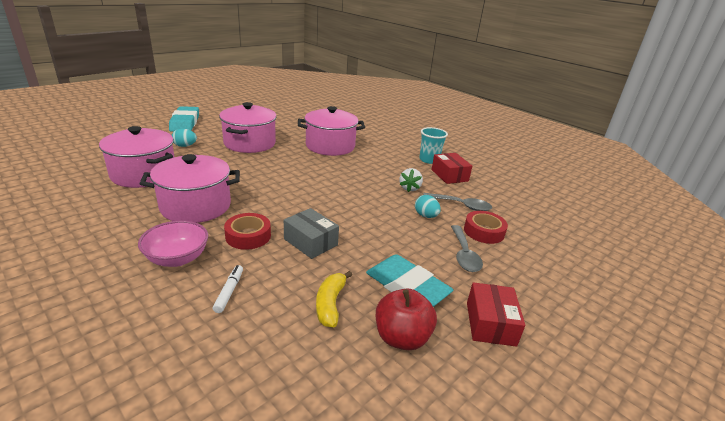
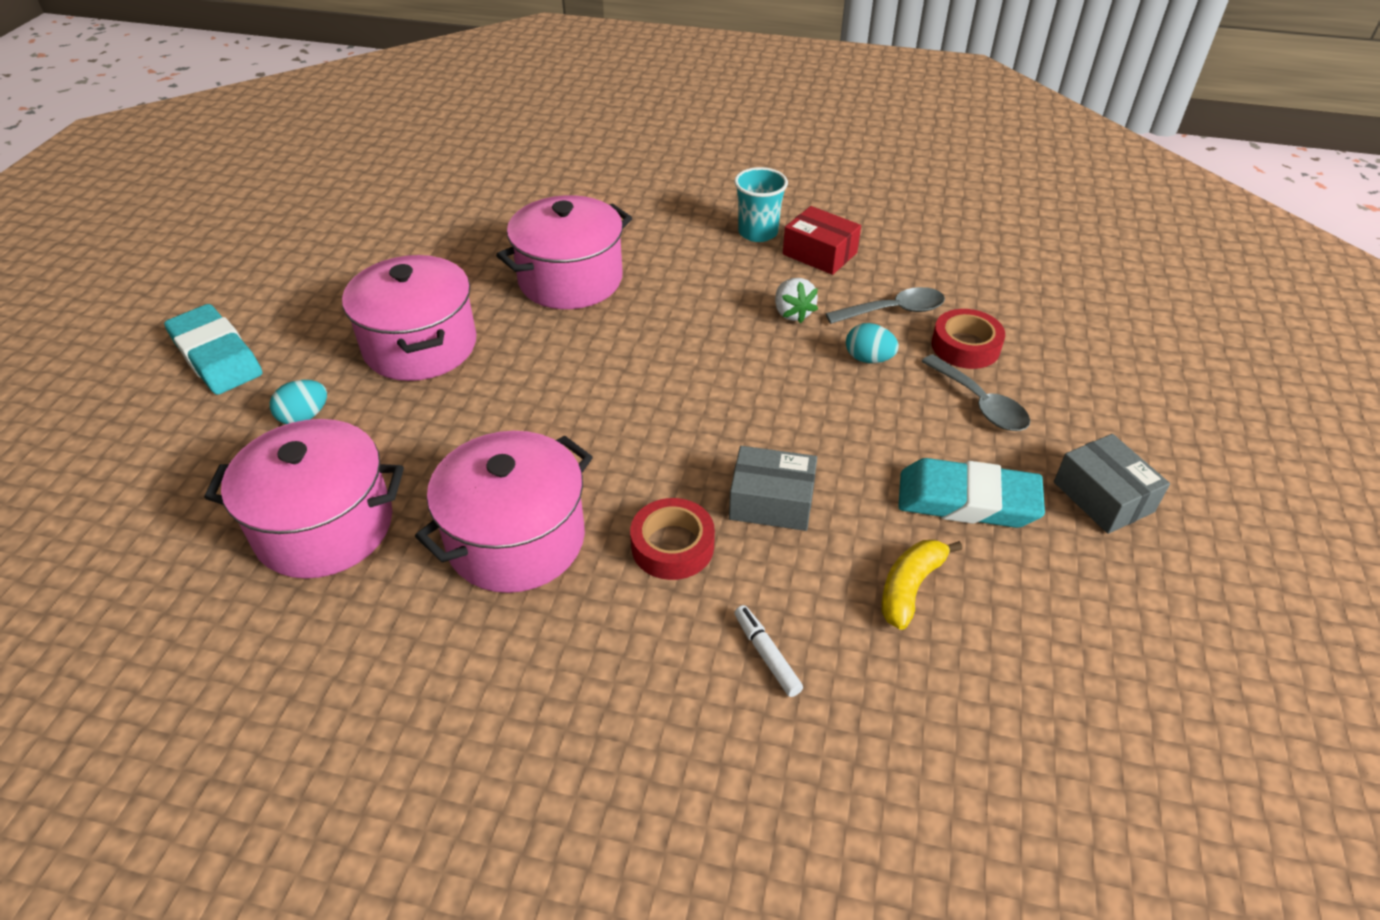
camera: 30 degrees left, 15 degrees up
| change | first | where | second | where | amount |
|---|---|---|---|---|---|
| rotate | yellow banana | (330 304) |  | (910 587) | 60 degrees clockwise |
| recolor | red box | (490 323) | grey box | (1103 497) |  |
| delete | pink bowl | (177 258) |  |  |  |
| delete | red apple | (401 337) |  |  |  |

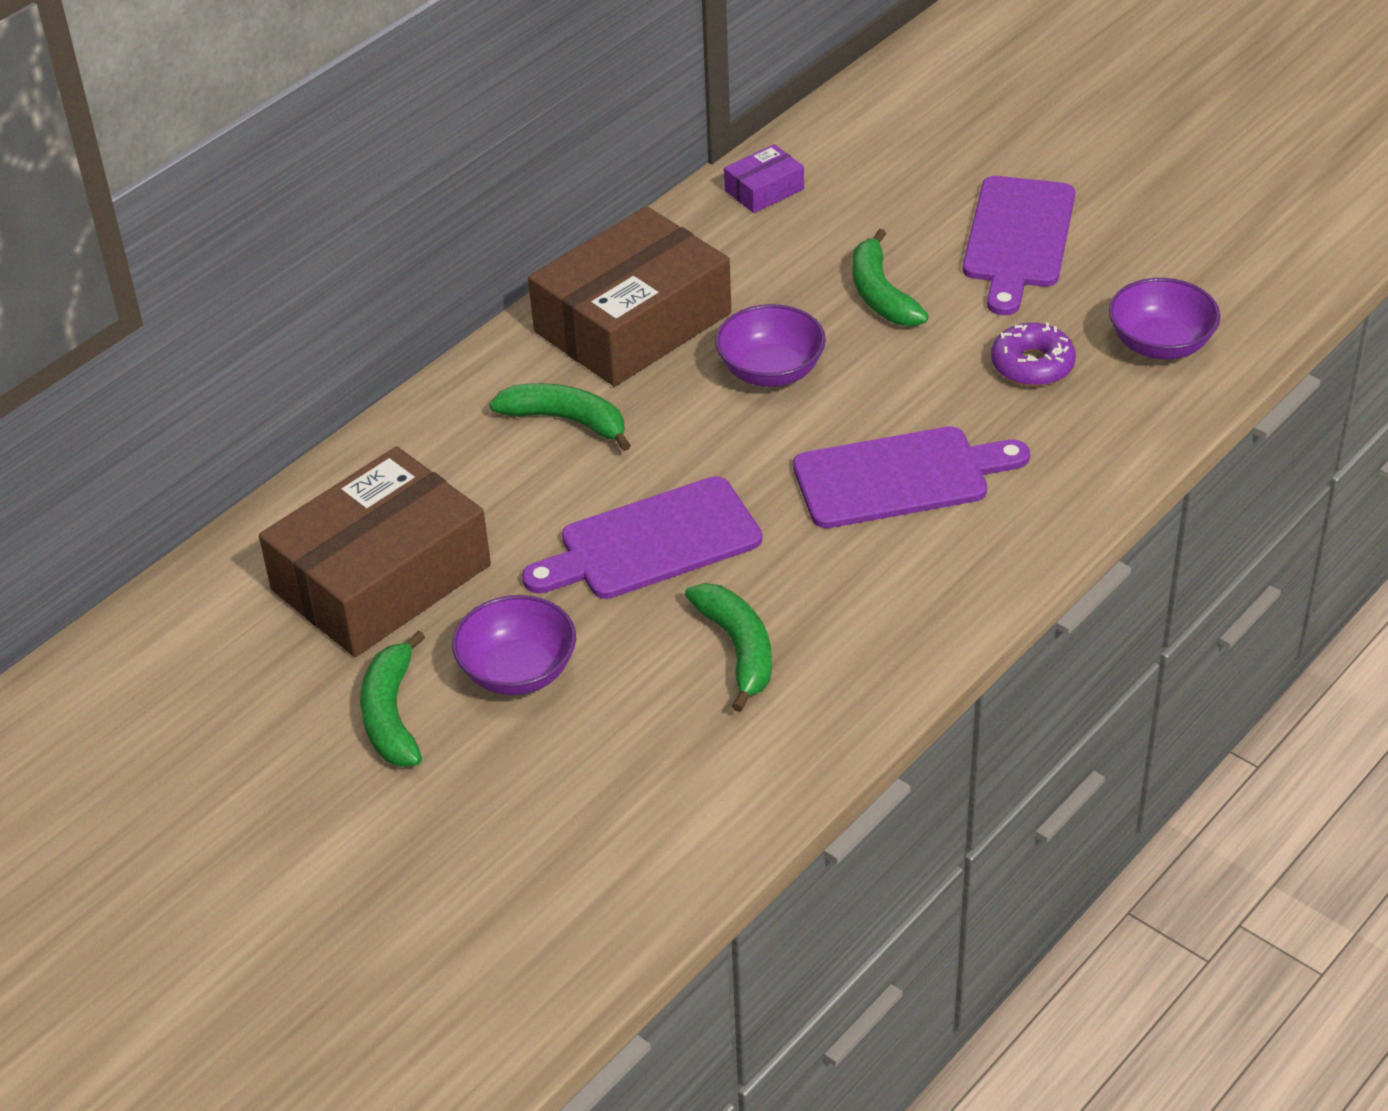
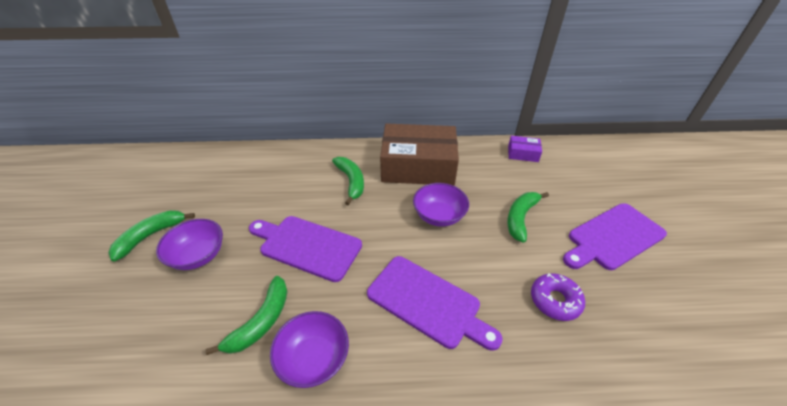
camera: 45 degrees right, 0 degrees up
| change | first | where | second | where | amount |
|---|---|---|---|---|---|
| move | purple bowl | (1160 344) |  | (314 358) |  |
| delete | brown box | (381 578) |  |  |  |

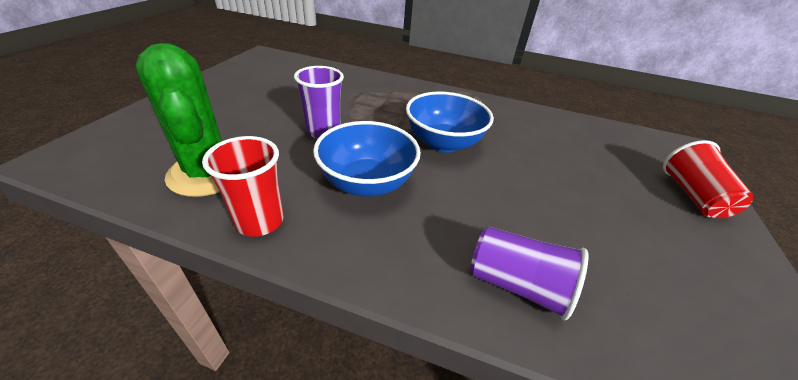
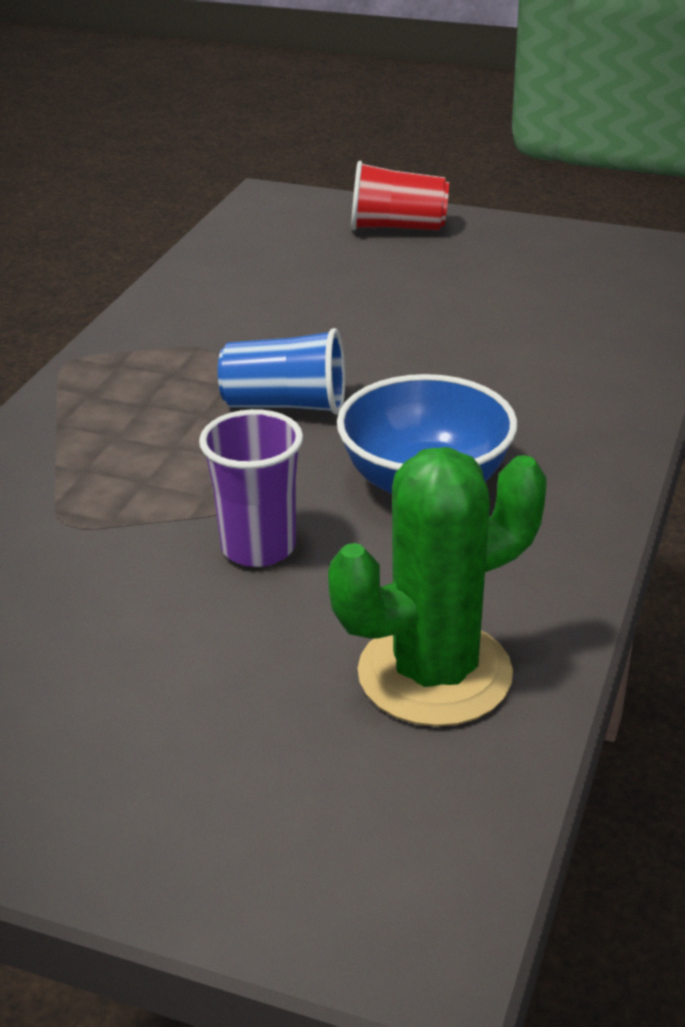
camera: 85 degrees left, 5 degrees down
| change | first | where | second | where | amount |
|---|---|---|---|---|---|
| replace | blue bowl | (443 143) | blue cup | (286 405) |  |
| delete | red cup | (260 221) |  |  |  |
| delete | purple cup | (517 285) |  |  |  |

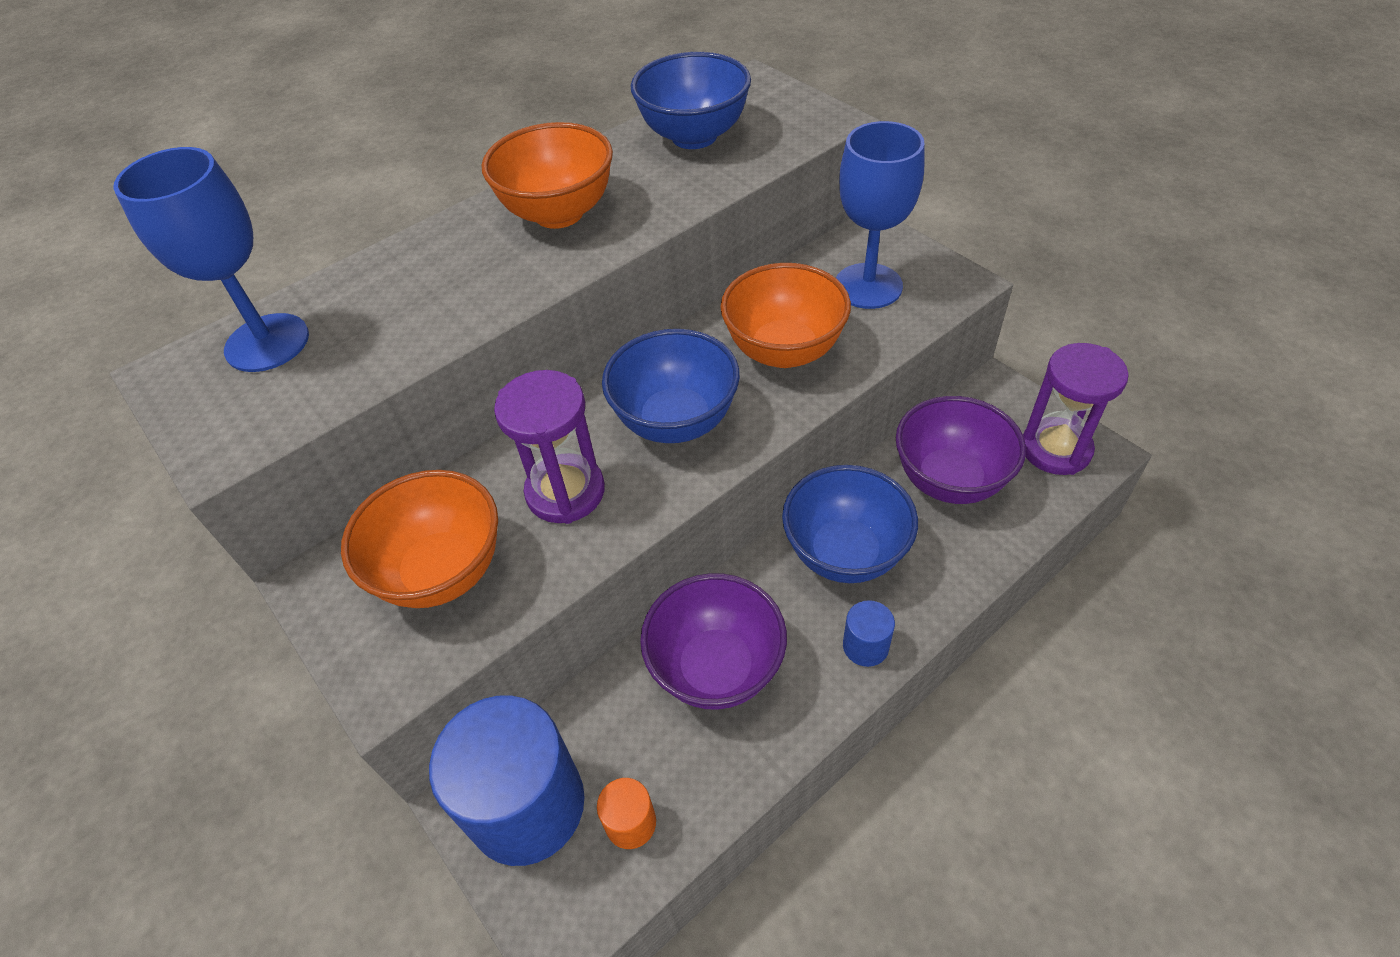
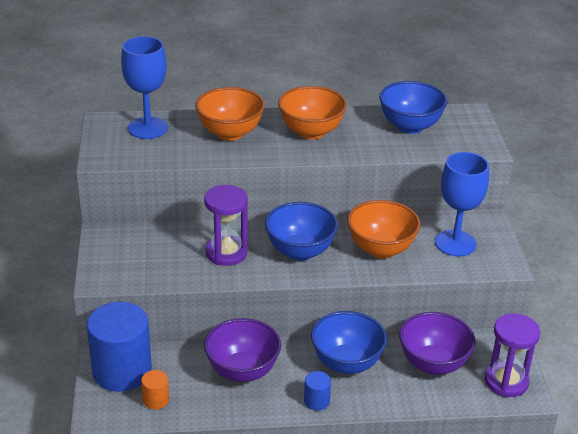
camera: 30 degrees right, 15 degrees down
| change | first | where | second | where | amount |
|---|---|---|---|---|---|
| move | orange bowl | (442 572) |  | (230 133) |  |

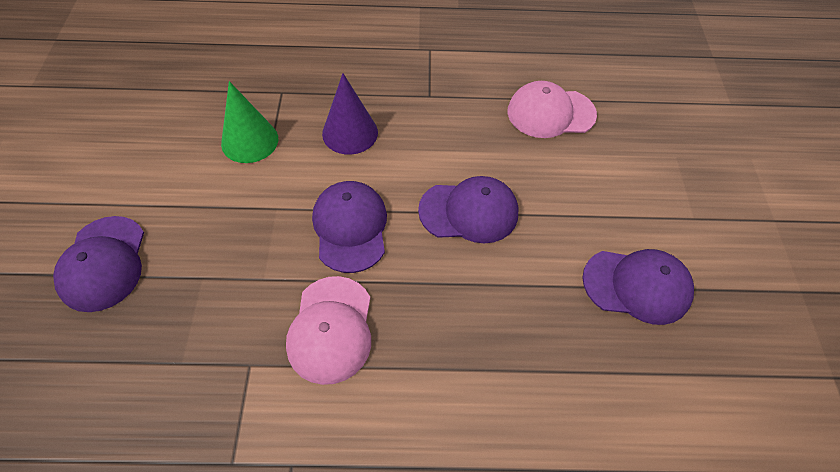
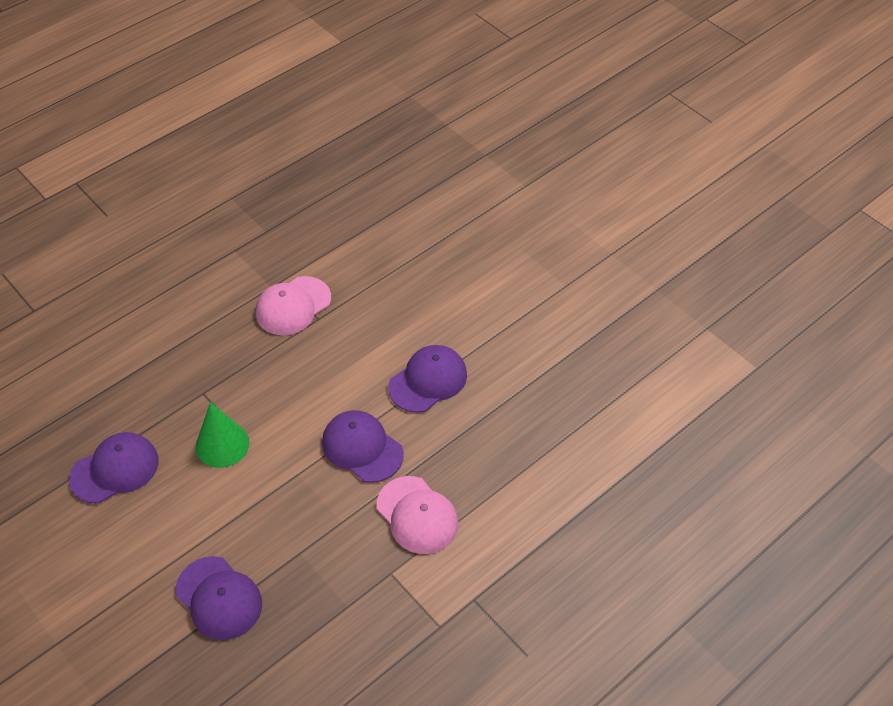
camera: 40 degrees left, 5 degrees down
| change | first | where | second | where | amount |
|---|---|---|---|---|---|
| move | purple cap | (637 286) |  | (115 469) |  |
| move | pink cap | (550 113) |  | (293 306) |  |
| delete | purple cone | (350 133) |  |  |  |

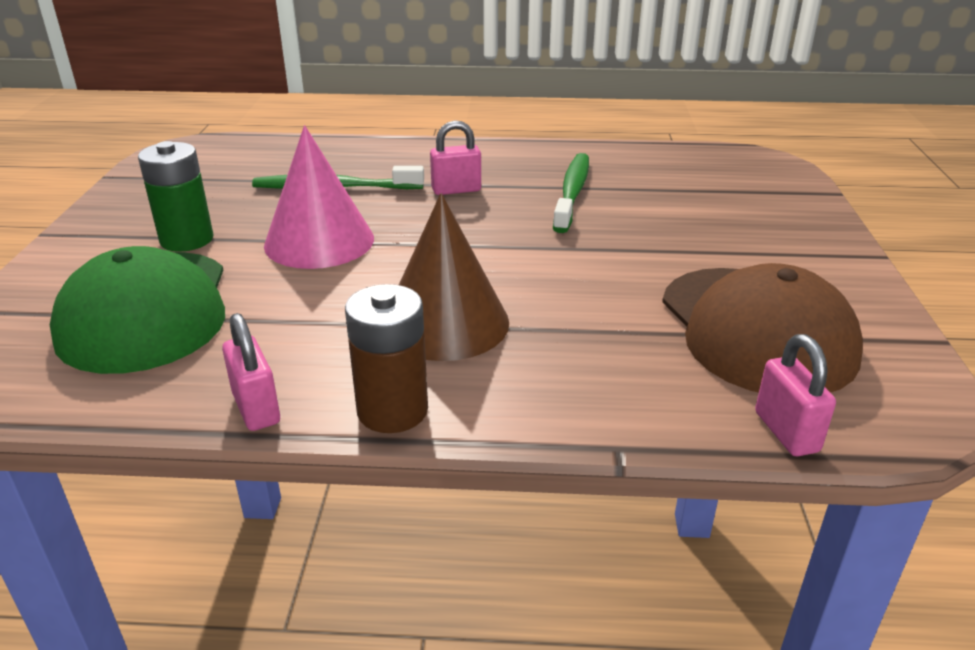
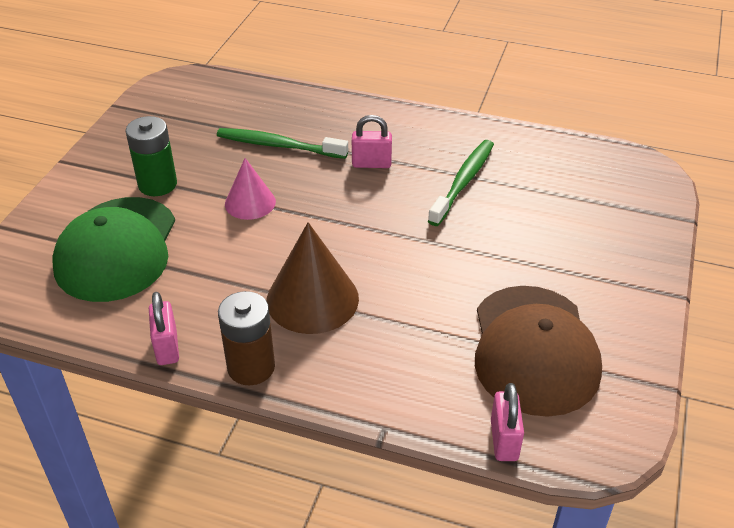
camera: 15 degrees right, 10 degrees up
| change | first | where | second | where | amount |
|---|---|---|---|---|---|
| resize | pink cone | (319 241) |  | (250 202) | x0.62 |

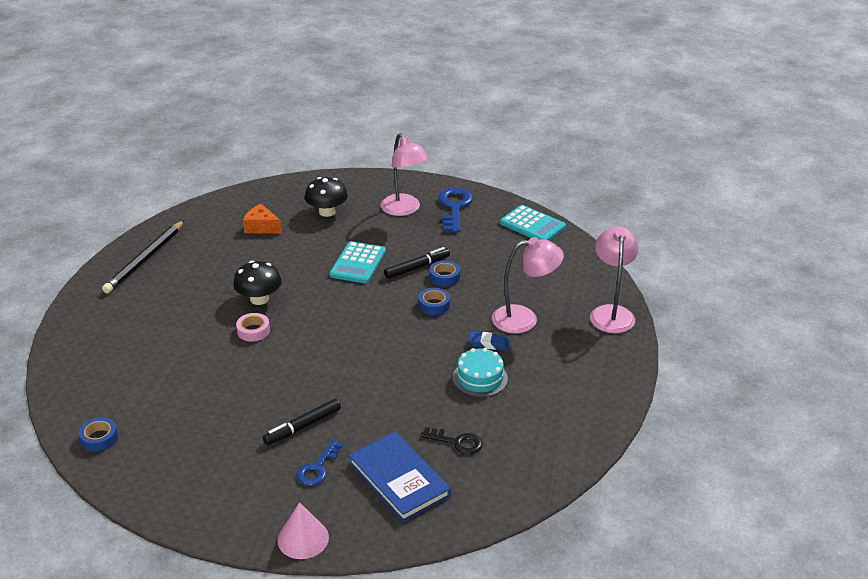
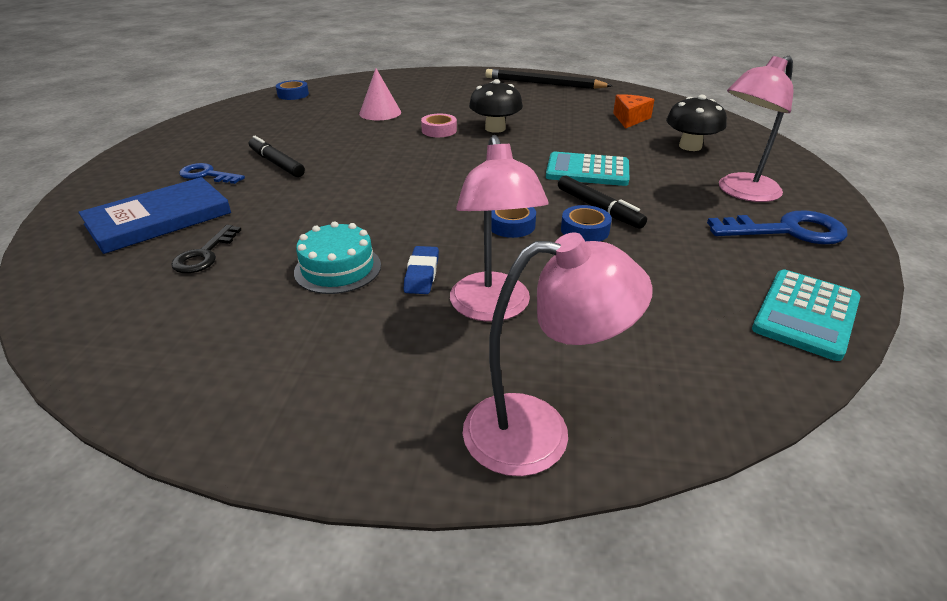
camera: 85 degrees right, 0 degrees up
| change | first | where | second | where | amount |
|---|---|---|---|---|---|
| move | pink cone | (303 538) |  | (380 113) |  |

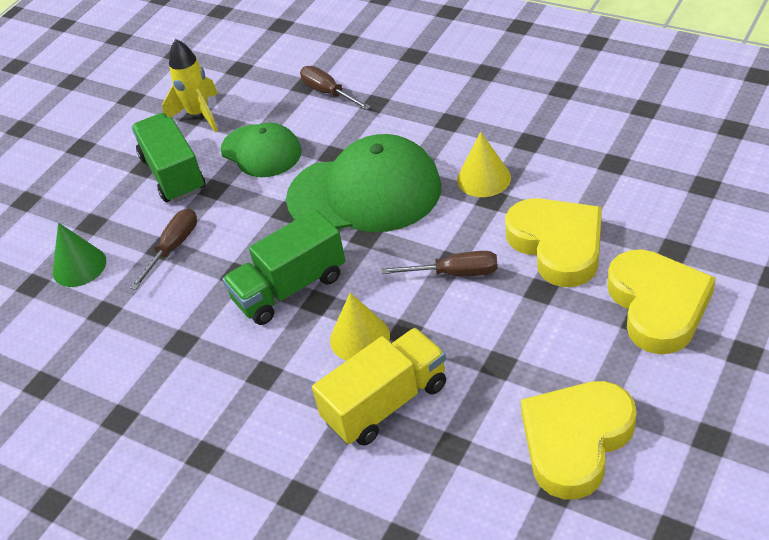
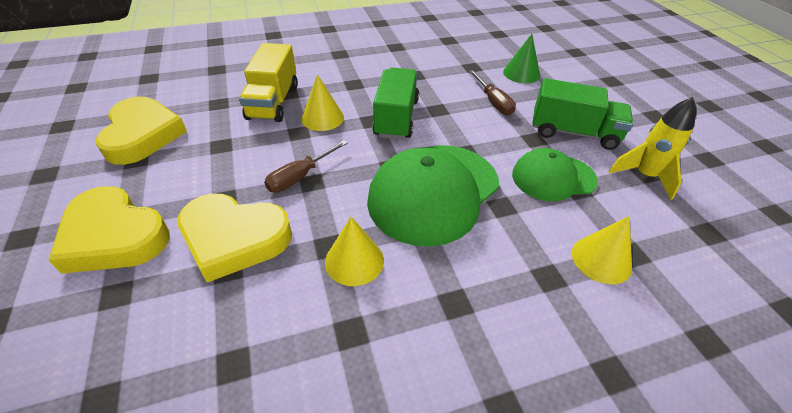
camera: 125 degrees right, 0 degrees up
| change | first | where | second | where | amount |
|---|---|---|---|---|---|
| replace | brown screwdriver | (328 93) | yellow cone | (601 259) |  |

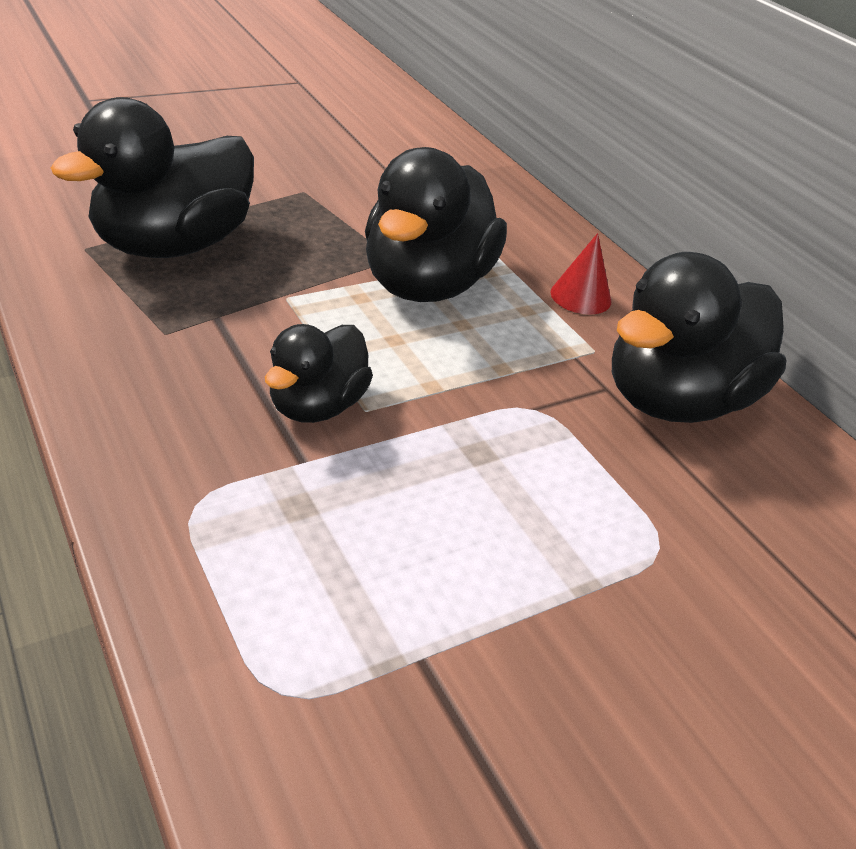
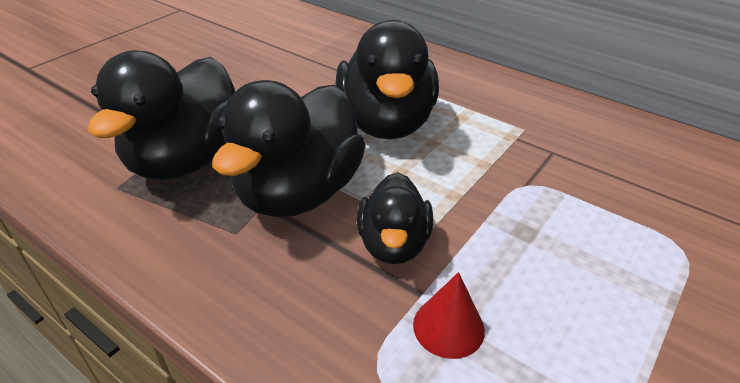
camera: 20 degrees left, 0 degrees up
| change | first | where | second | where | amount |
|---|---|---|---|---|---|
| move | black duck | (676 400) |  | (298 193) |  |
| move | red cone | (580 296) |  | (448 327) |  |

